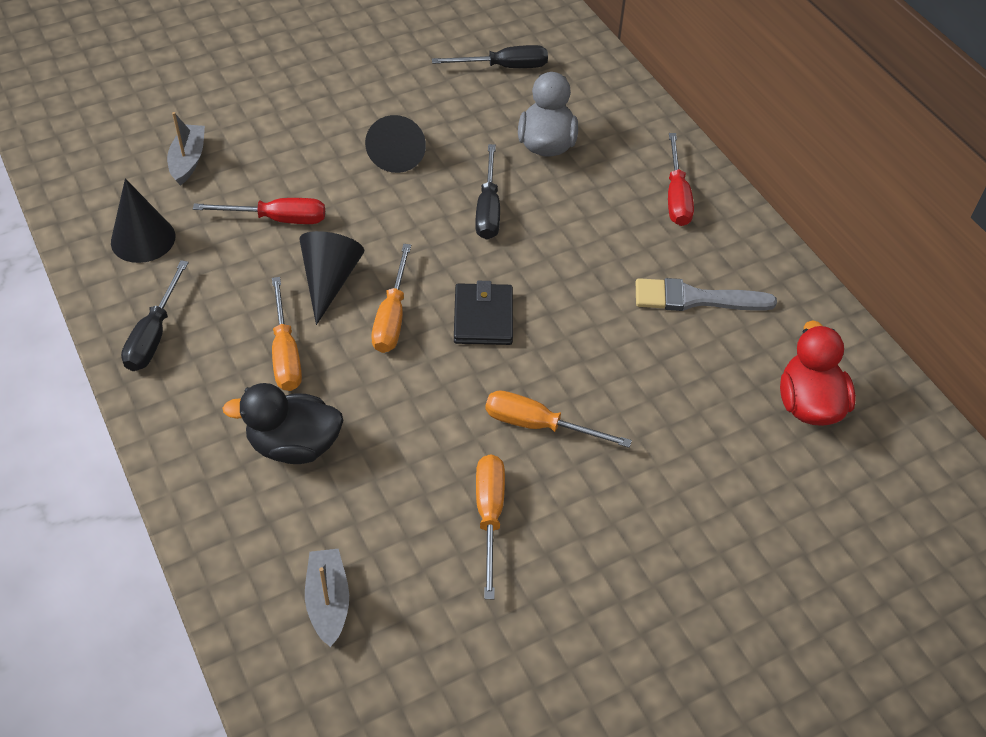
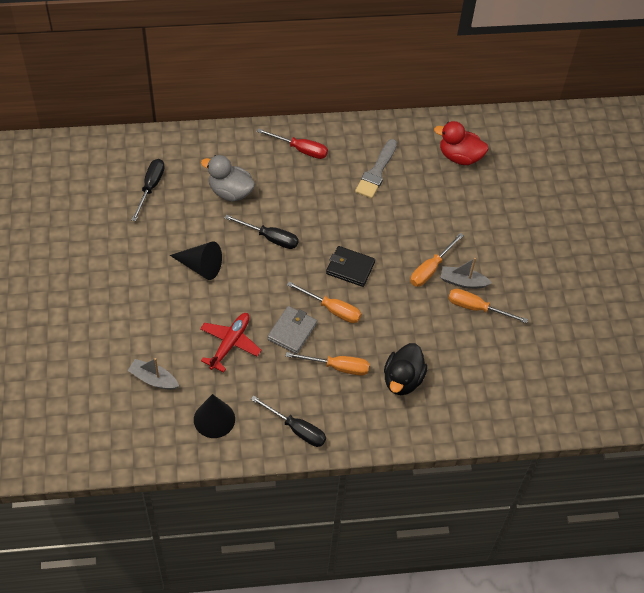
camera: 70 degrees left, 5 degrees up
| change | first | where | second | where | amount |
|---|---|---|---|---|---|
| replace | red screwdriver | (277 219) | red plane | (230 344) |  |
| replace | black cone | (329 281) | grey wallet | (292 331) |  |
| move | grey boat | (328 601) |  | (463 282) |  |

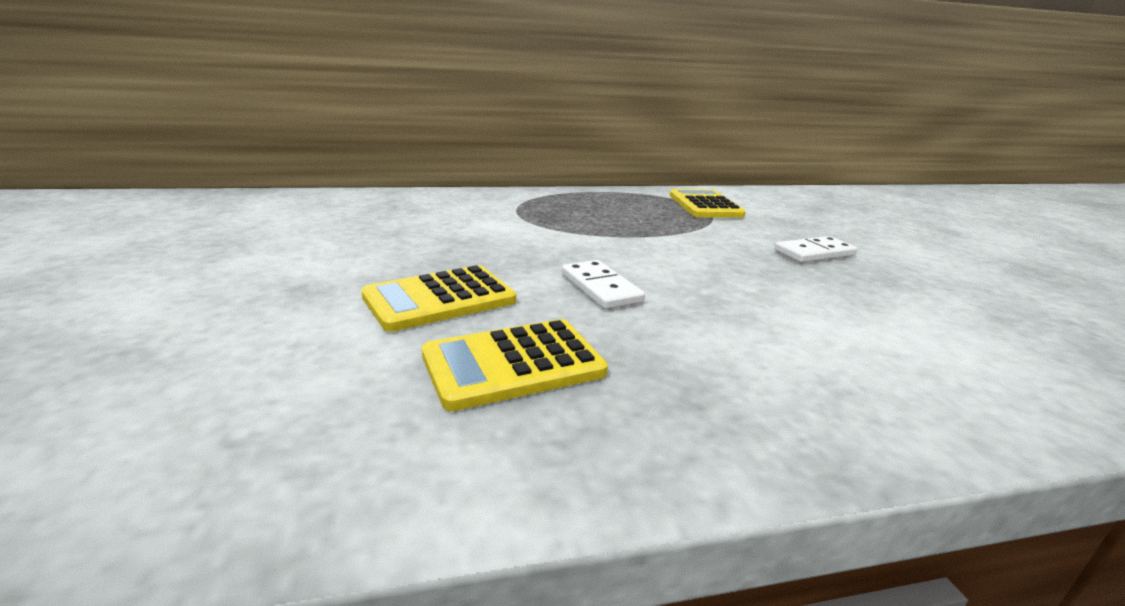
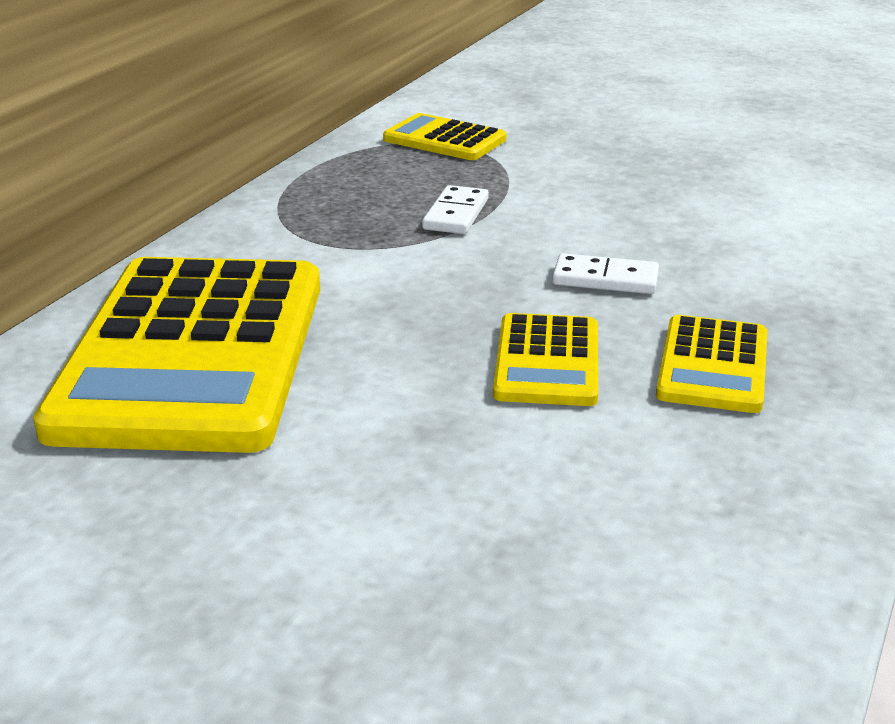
camera: 50 degrees left, 5 degrees up
| change | first | where | second | where | amount |
|---|---|---|---|---|---|
| insert |  |  | yellow calculator | (193 354) |  |
| move | white domino | (814 253) |  | (456 214) |  |

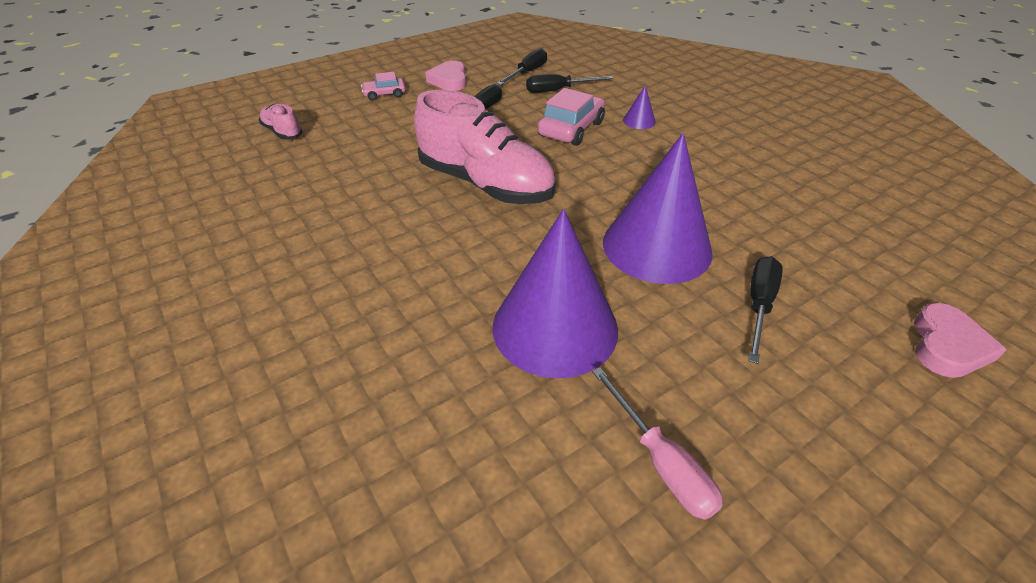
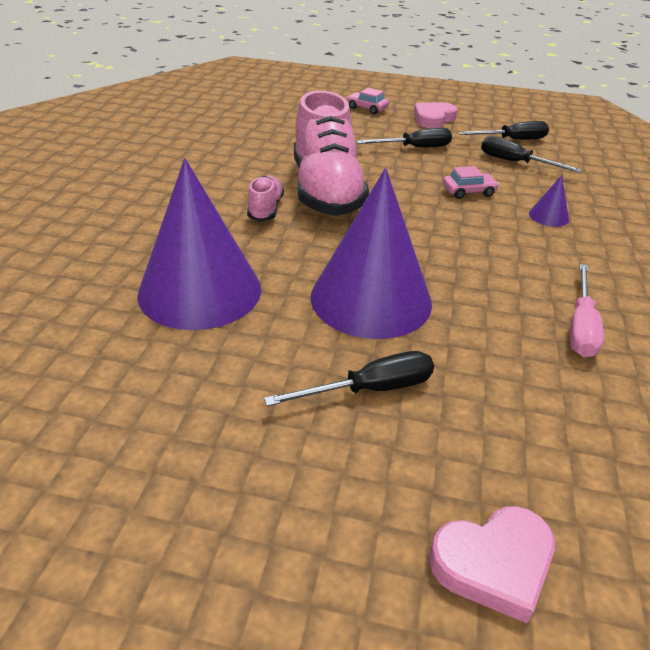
camera: 45 degrees right, 5 degrees down
| change | first | where | second | where | amount |
|---|---|---|---|---|---|
| move | pink shoe | (282 132) |  | (265 209) |  |
| resize | pink car | (571 129) |  | (468 192) | x0.58 |
| move | pink screwdriver | (660 461) |  | (580 326) |  |

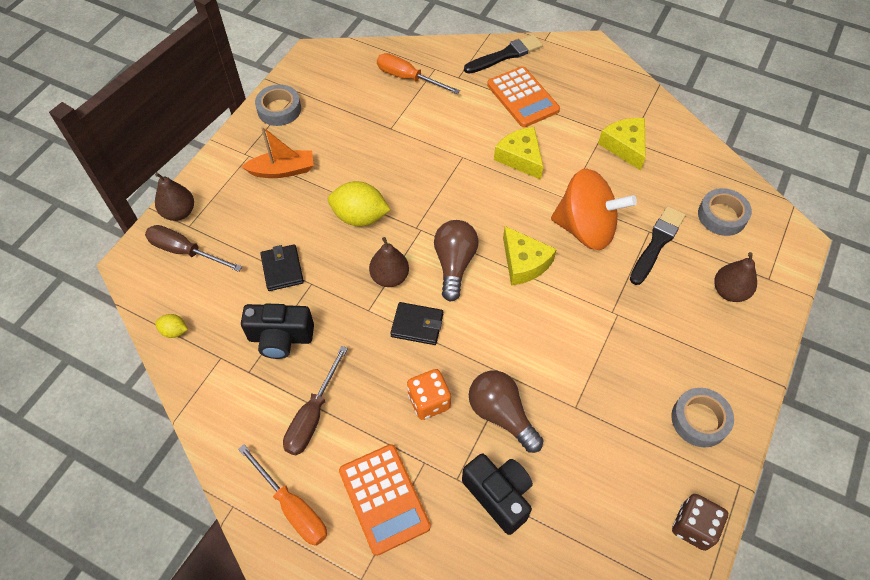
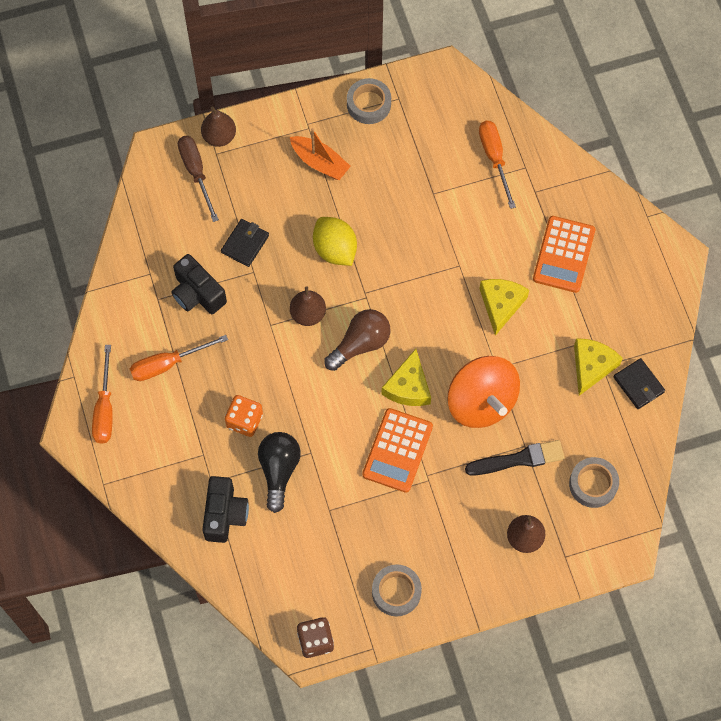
camera: 45 degrees right, 10 degrees up
| change | first | where | second | where | amount |
|---|---|---|---|---|---|
| recolor | brown screwdriver | (312 416) | orange screwdriver | (168 364) |  |
| recolor | brown light bulb | (501 414) | black light bulb | (279 470) |  |
| move | orange calculator | (384 498) |  | (397 450) |  |
| move | black wallet | (417 325) |  | (638 385) |  |
| delete | yellow lemon | (174 331) |  |  |  |
| delete | black brush | (505 55) |  |  |  |

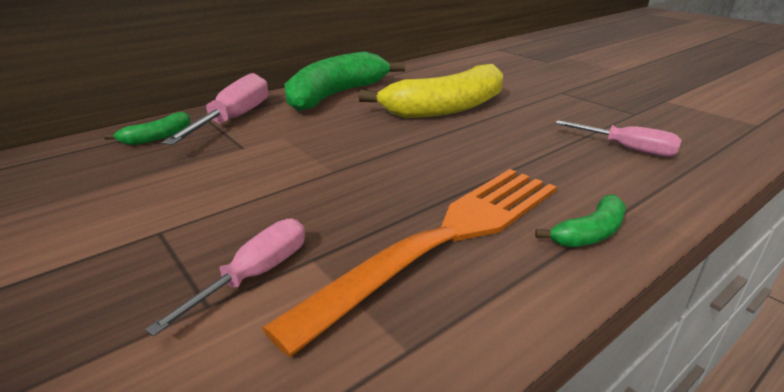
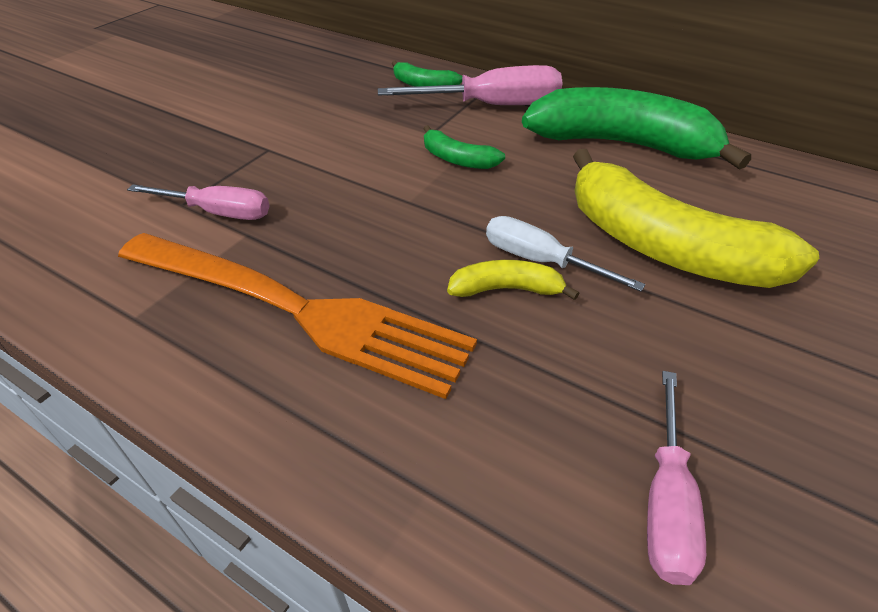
camera: 70 degrees right, 15 degrees up
| change | first | where | second | where | amount |
|---|---|---|---|---|---|
| move | green banana | (590 233) |  | (457 159) |  |
| insert |  |  | yellow banana | (506 289) |  |
| insert |  |  | white screwdriver | (541 261) |  |

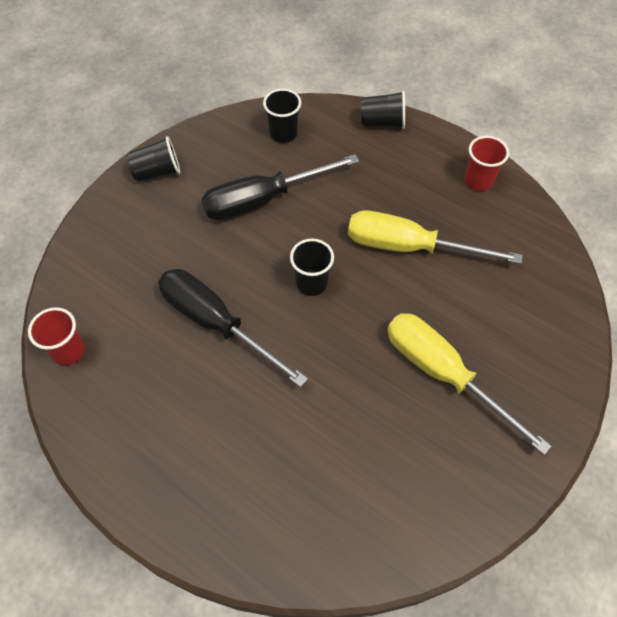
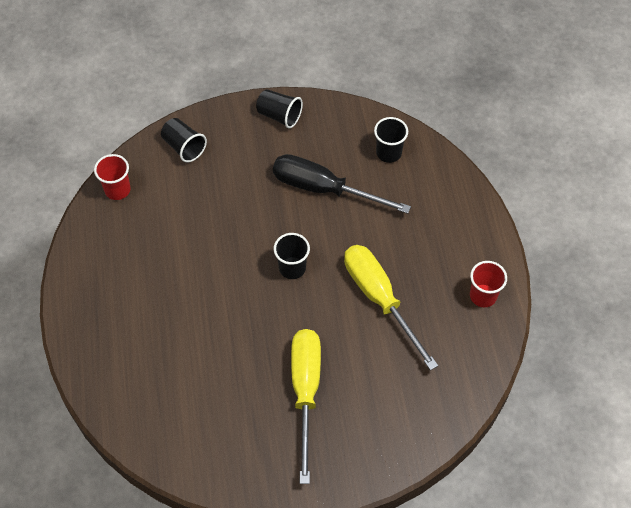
camera: 45 degrees right, 0 degrees up
| change | first | where | second | where | amount |
|---|---|---|---|---|---|
| move | black cup | (382 122) |  | (184 147) |  |
| delete | black screwdriver | (216 323) |  |  |  |

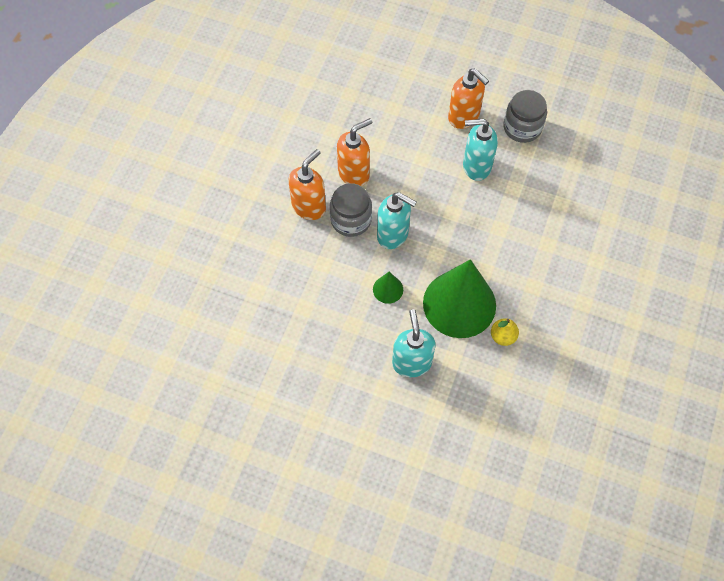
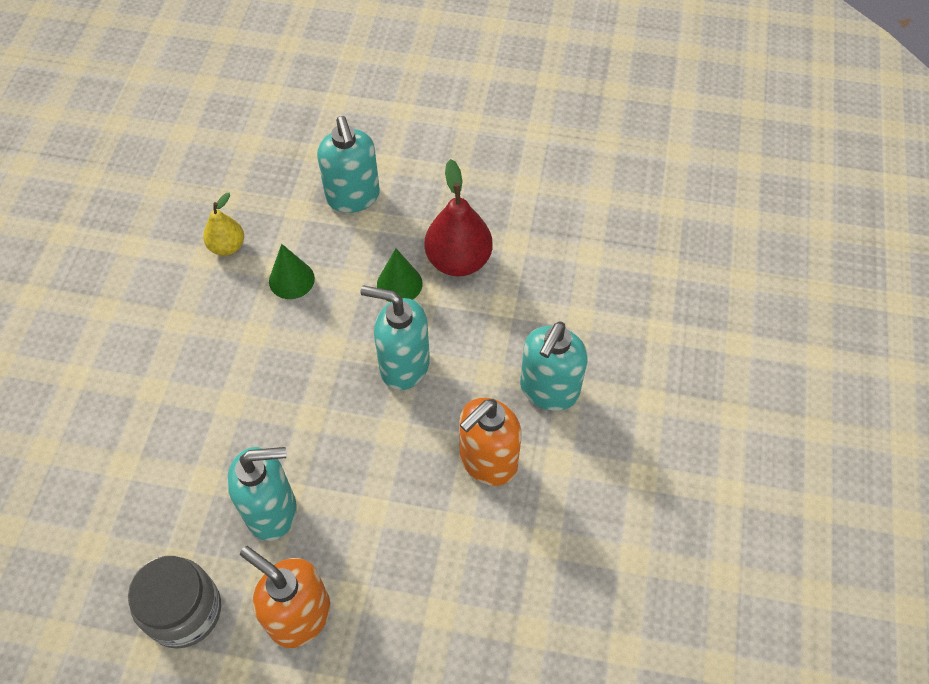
camera: 170 degrees right, 5 degrees down
| change | first | where | second | where | amount |
|---|---|---|---|---|---|
| resize | green cone | (459 304) |  | (291 279) | x0.42 |
| insert |  |  | red pear | (458 260) |  |
| recolor | orange soap dispenser | (309 206) | turquoise soap dispenser | (549 390) |  |
| delete | grey jar | (351 220) |  |  |  |

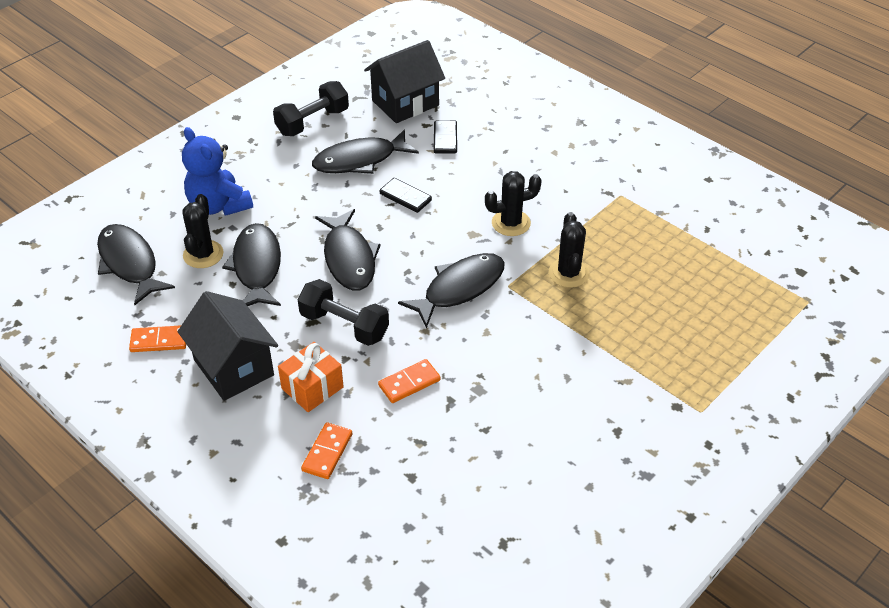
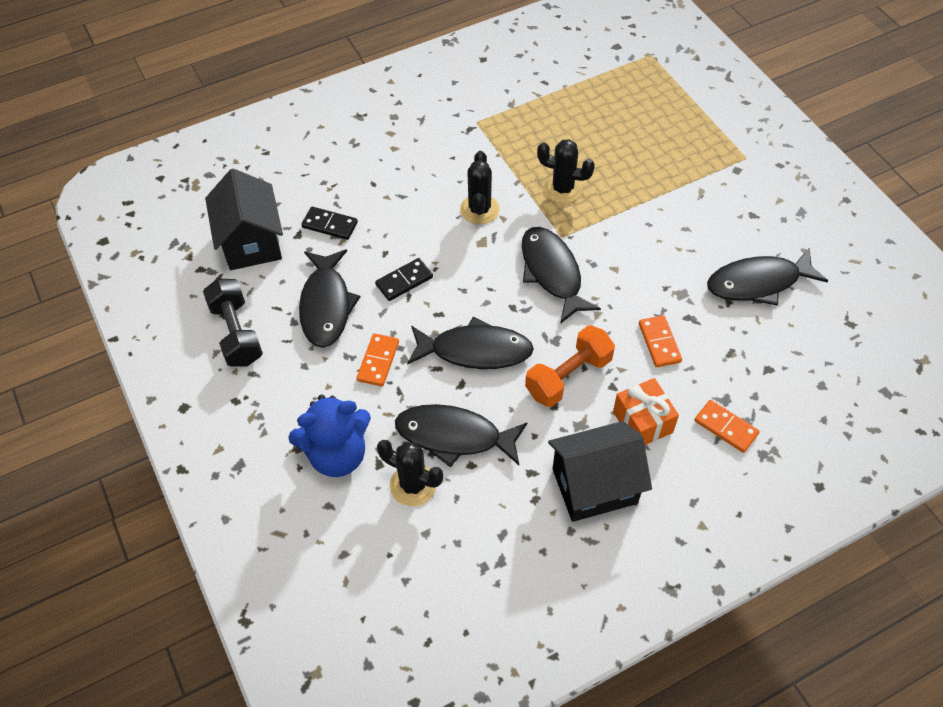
camera: 70 degrees left, 10 degrees up
| change | first | where | second | where | amount |
|---|---|---|---|---|---|
| move | orange domino | (159 340) |  | (378 361) |  |
| recolor | black dumbbell | (344 325) | orange dumbbell | (568 376) |  |
| move | black fish | (129 263) |  | (758 283) |  |

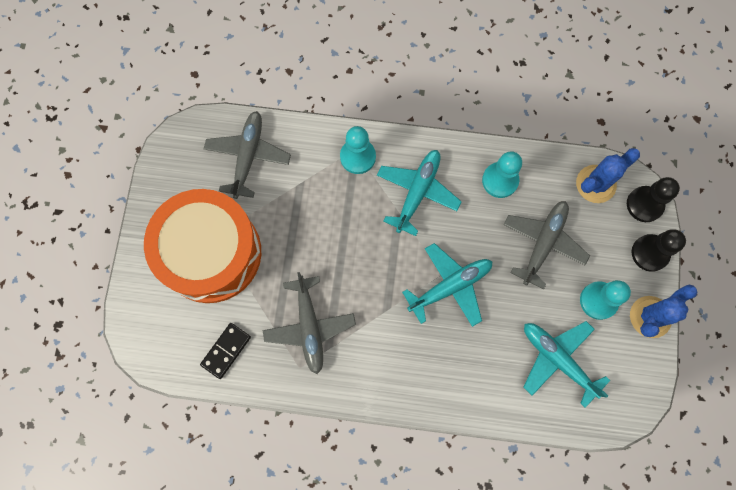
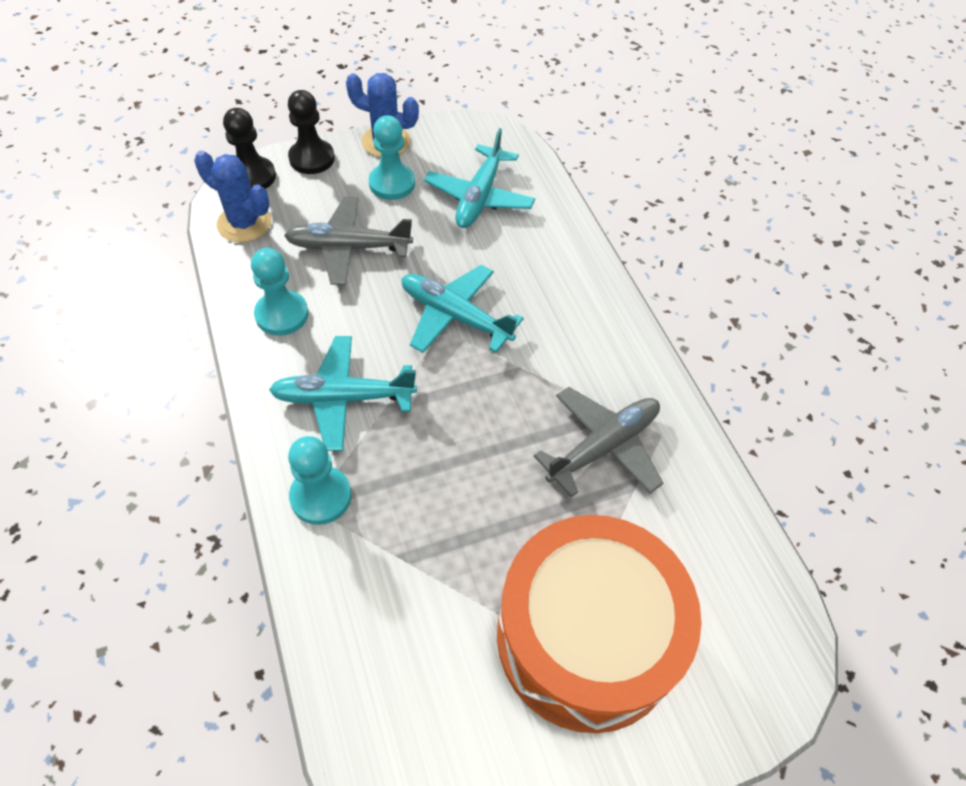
camera: 120 degrees left, 20 degrees down
| change | first | where | second | where | amount |
|---|---|---|---|---|---|
| delete | black domino | (226 351) |  |  |  |
| delete | grey plane | (248 156) |  |  |  |

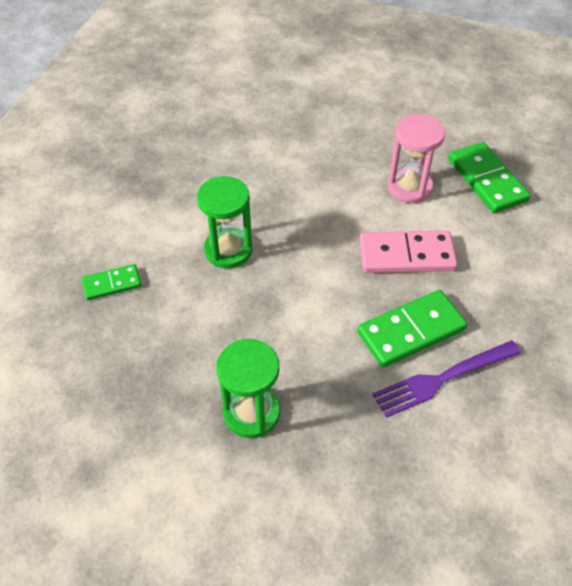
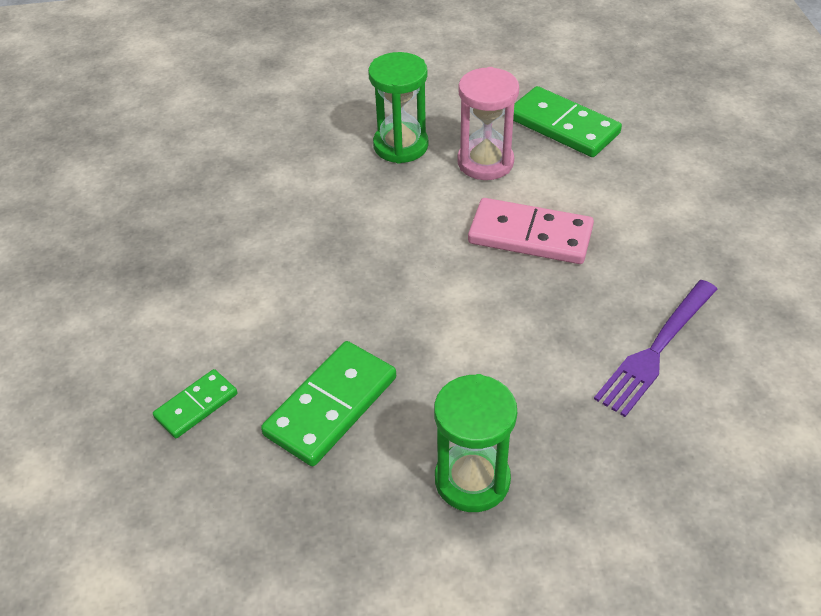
camera: 25 degrees left, 5 degrees down
| change | first | where | second | where | amount |
|---|---|---|---|---|---|
| move | green domino | (411 331) |  | (331 406) |  |
| move | green hourglass | (228 250) |  | (400 146) |  |
| rotate | pink domino | (406 255) |  | (530 235) | 45 degrees clockwise |

